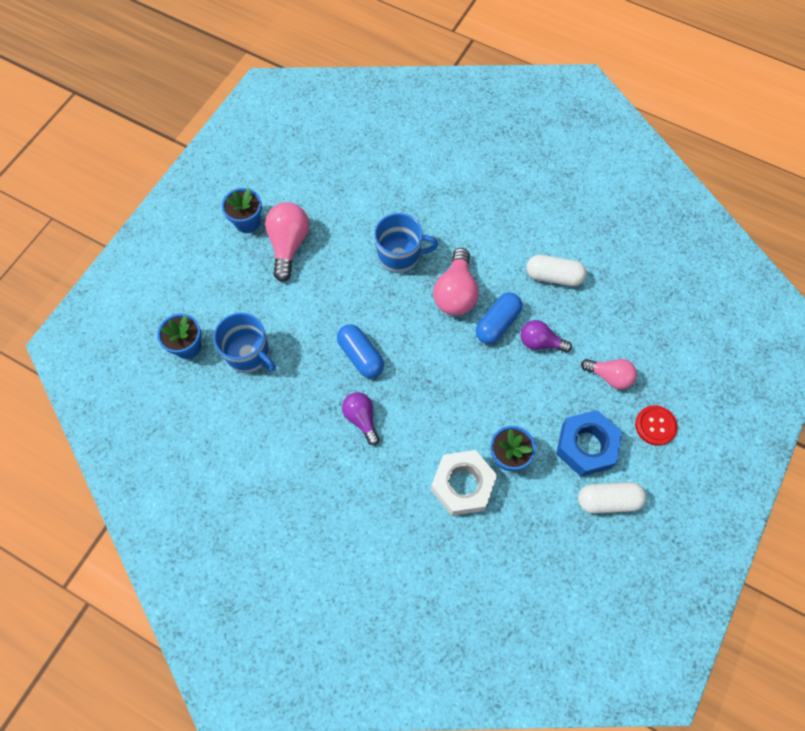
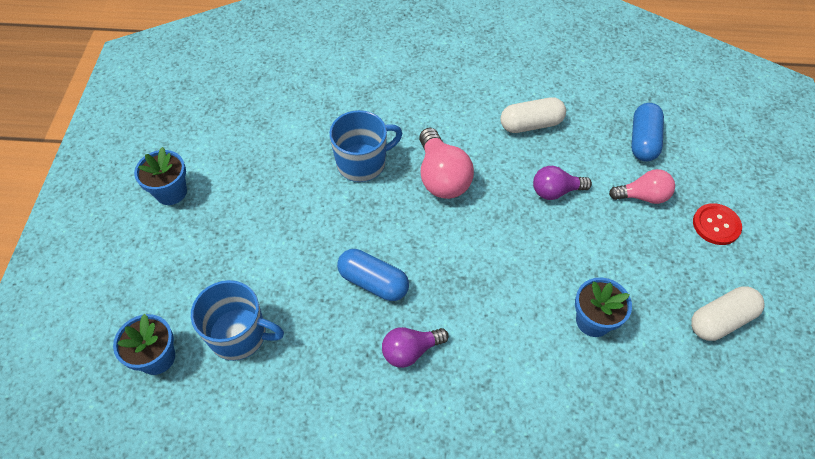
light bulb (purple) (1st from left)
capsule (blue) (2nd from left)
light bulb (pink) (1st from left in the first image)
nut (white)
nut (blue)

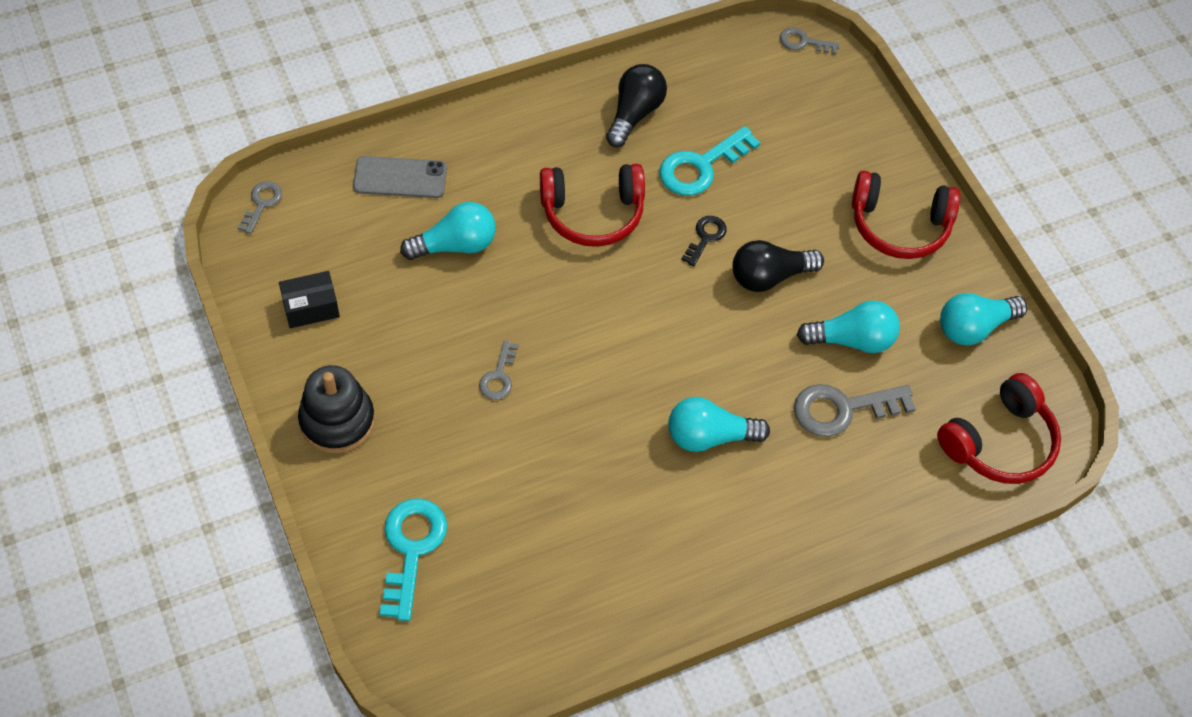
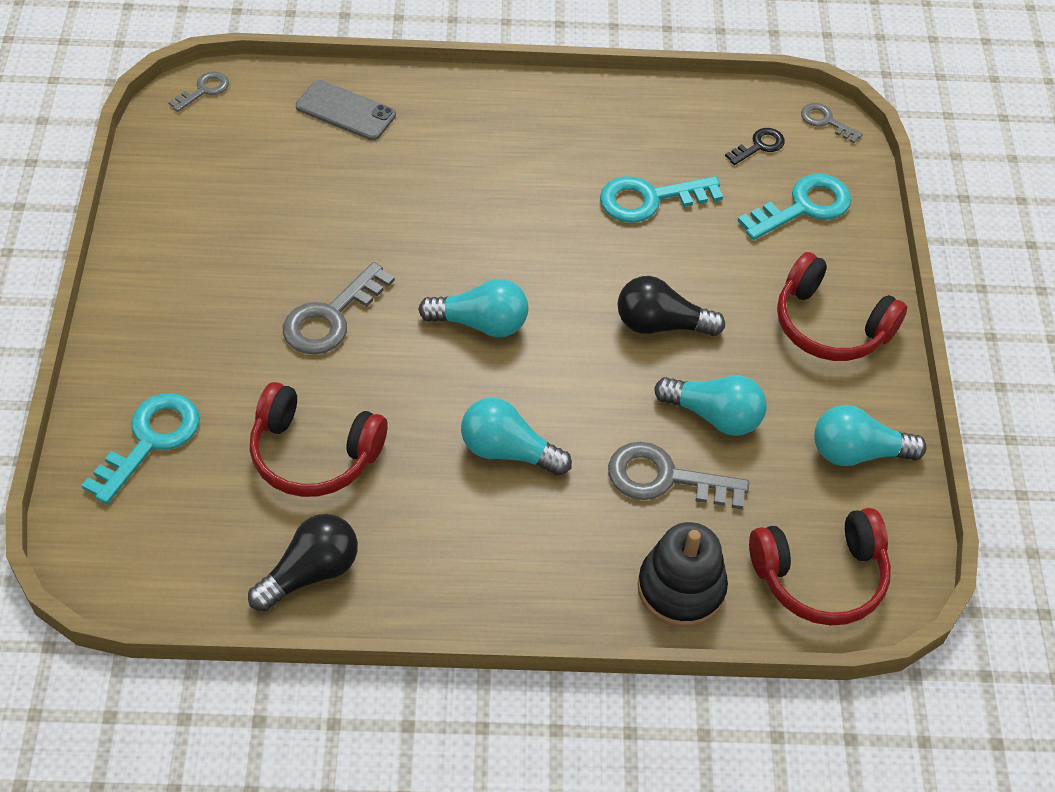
light bulb (black) (1st from left)
headphones (red) (1st from left)
key (grey) (2nd from left)
light bulb (turquoise) (1st from left)
stacking toy (black)
key (black)
key (turquoise) (3rd from left)
box (black)

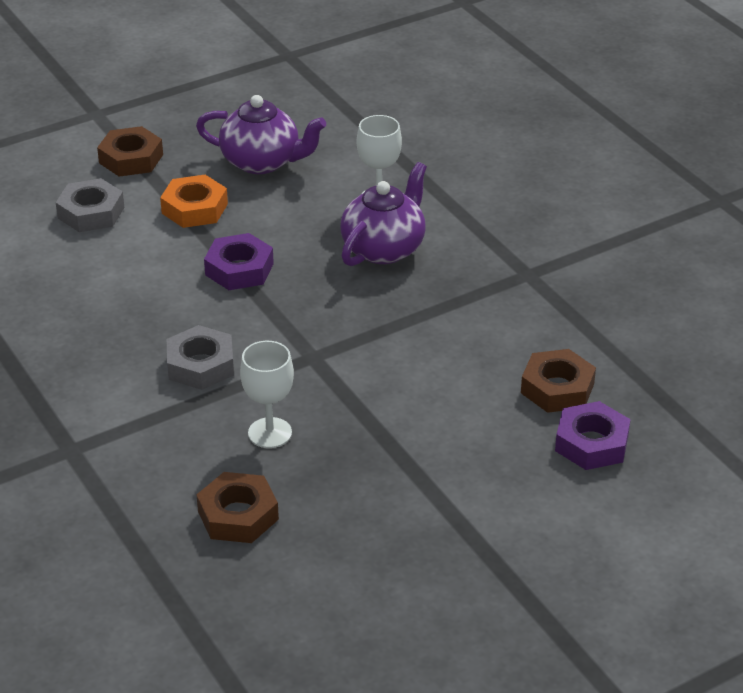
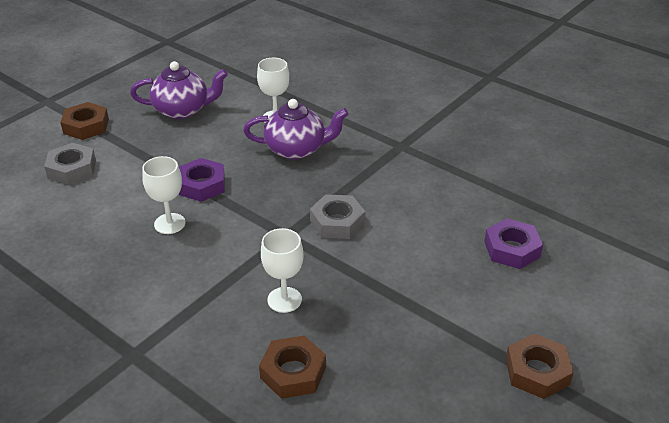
goblet (white) (1st from left)
teapot (purple) (2nd from left)
nut (grey) (2nd from left)
nut (brown) (3rd from left)
nut (orange)

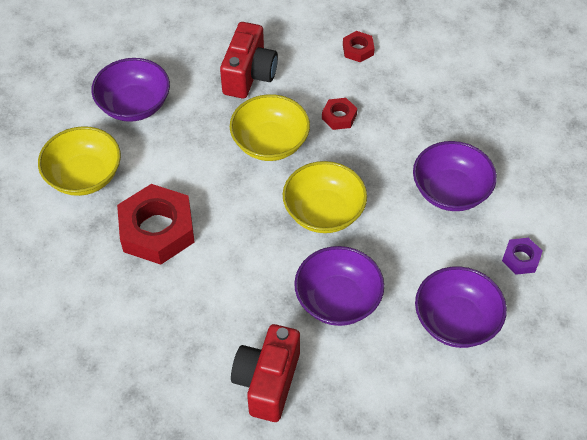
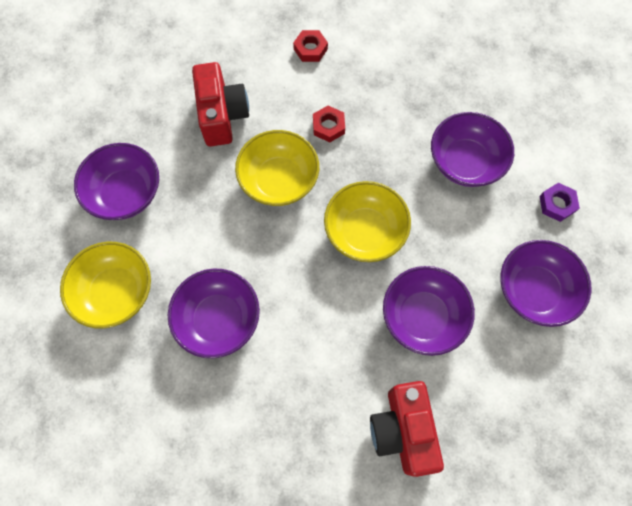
bowl (purple) (2nd from left)

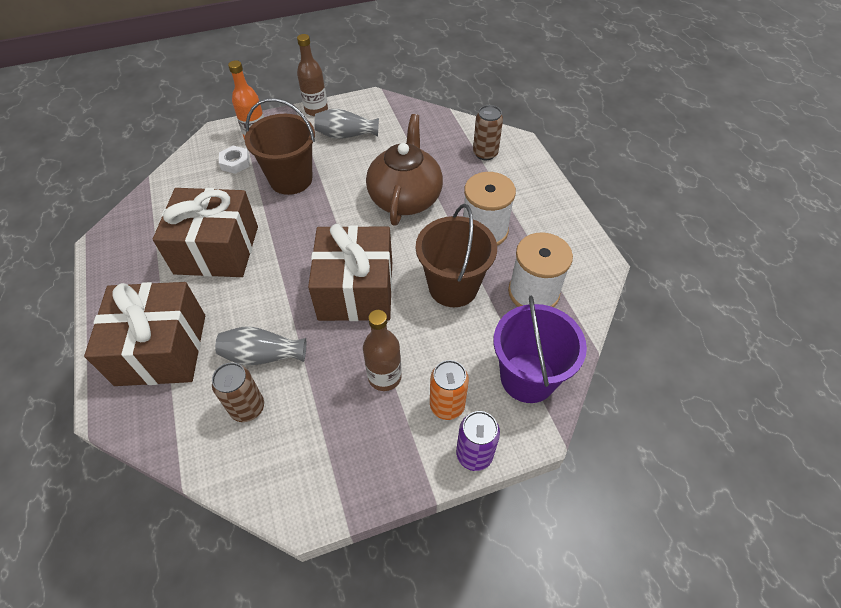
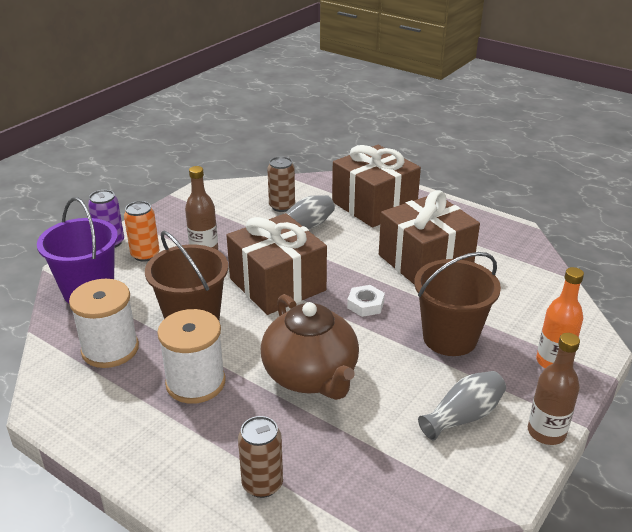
nut (white)

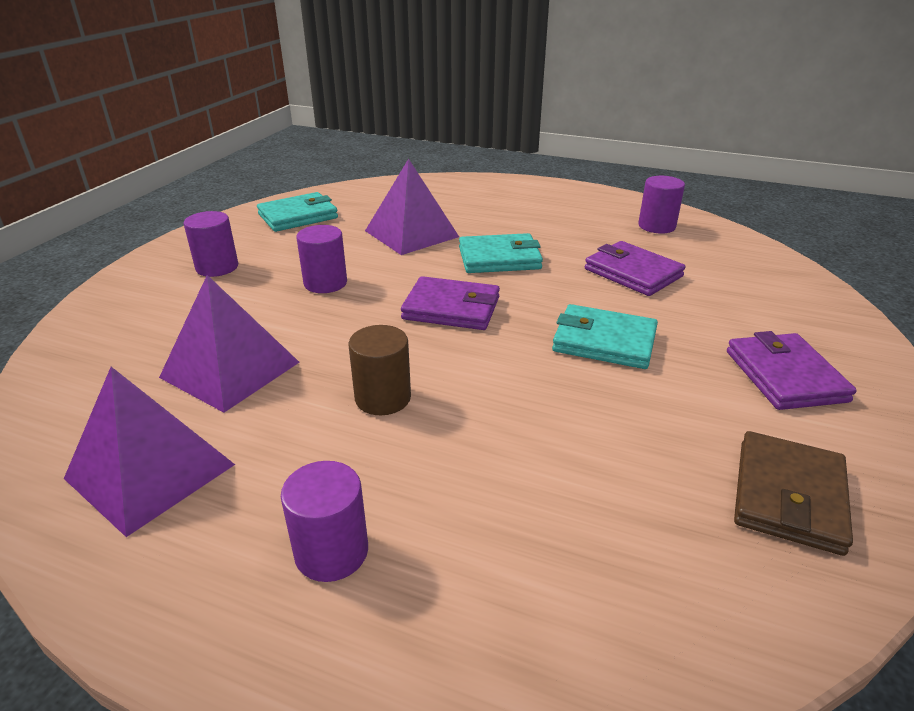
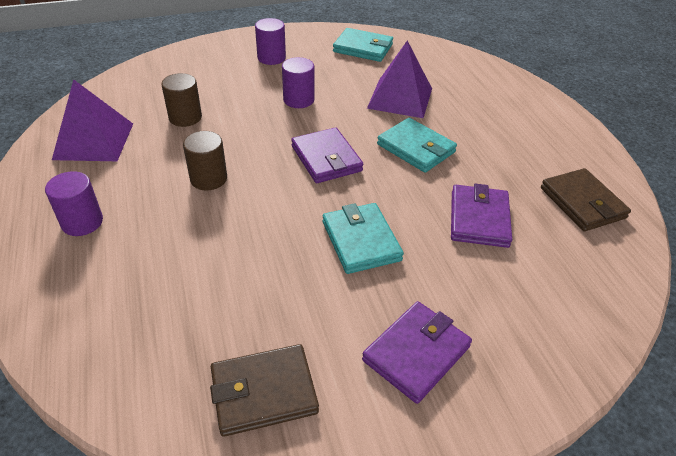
cylinder (brown) (1st from left)
wallet (brown) (2nd from left)

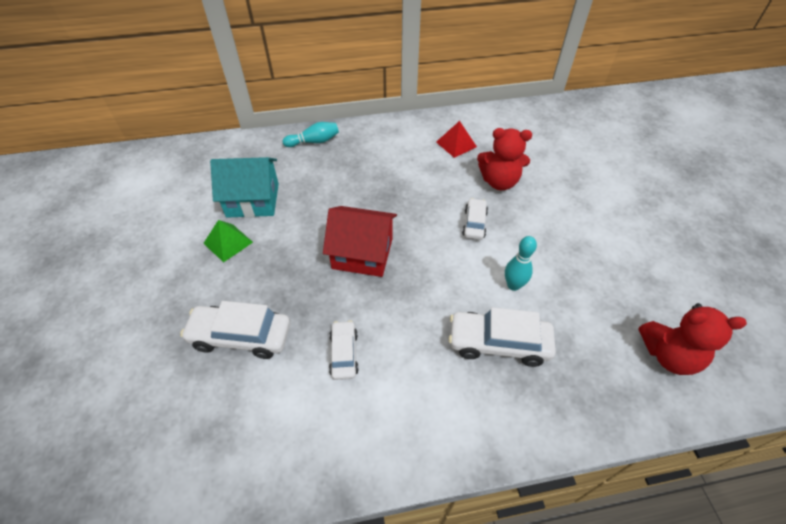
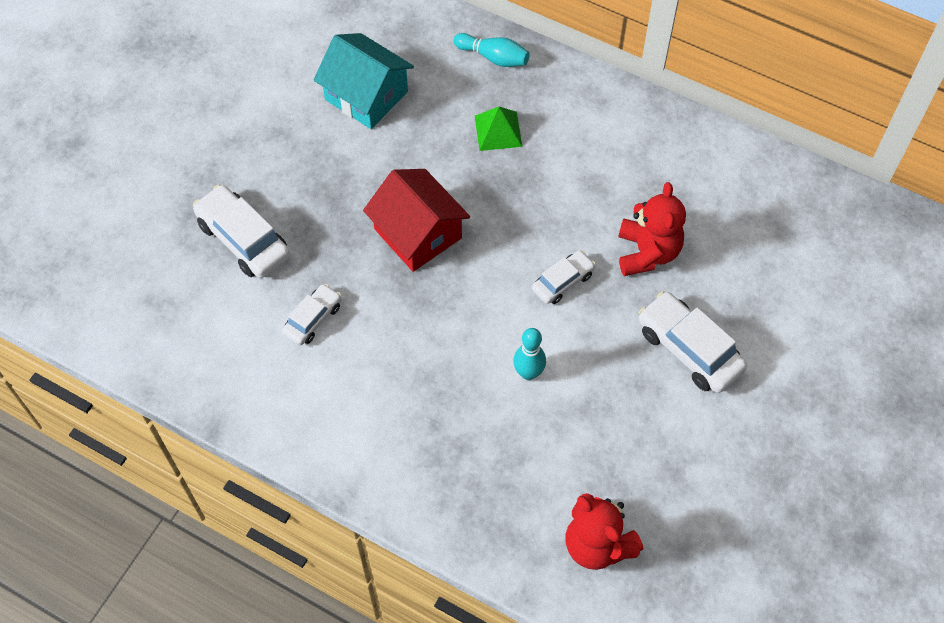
pyramid (green)
teddy bear (red) (2nd from left)
car (white) (4th from left)
pyramid (red)

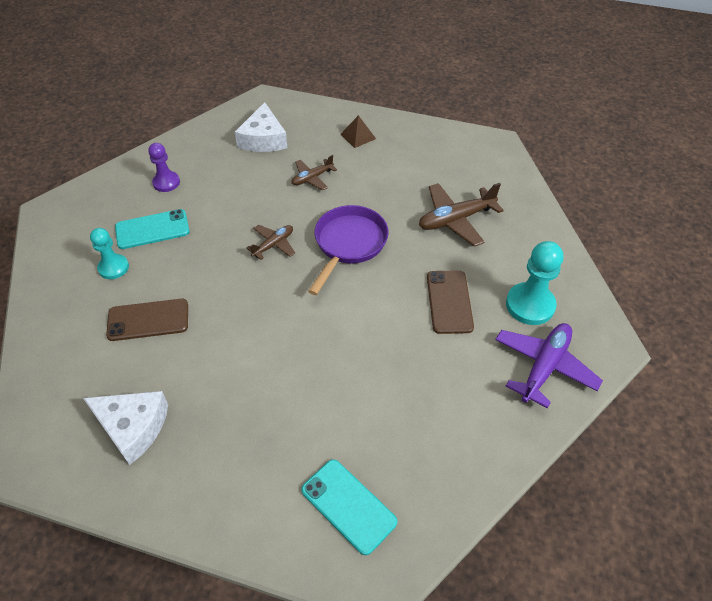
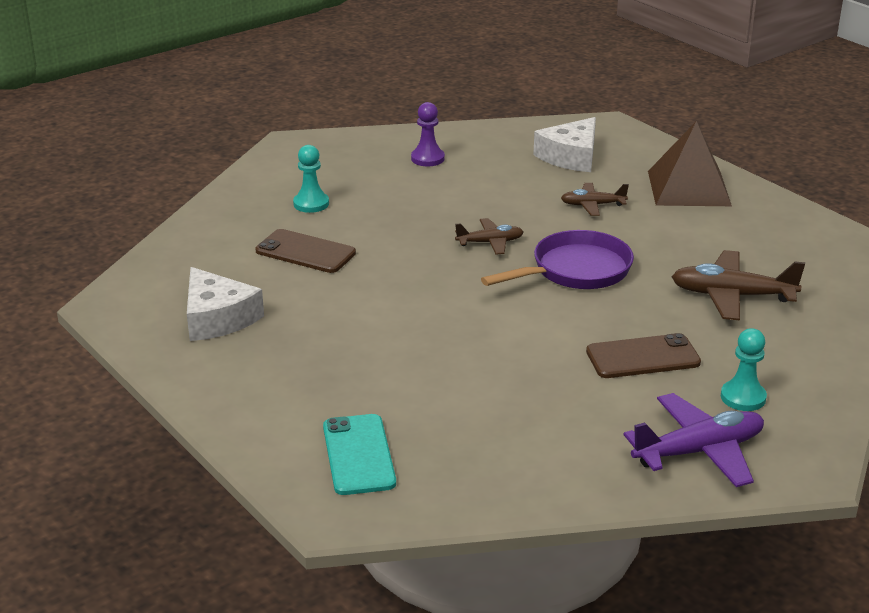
phone (brown) (2nd from left)
pyramid (brown)
pawn (turquoise) (2nd from left)
phone (turquoise) (1st from left in the first image)

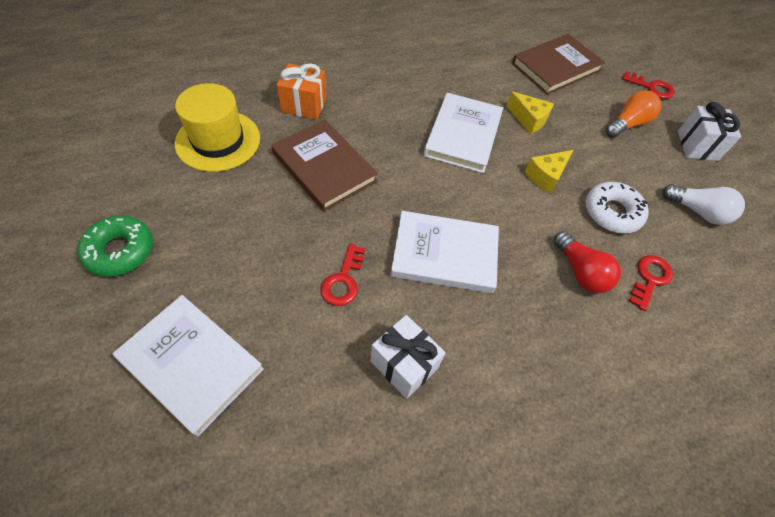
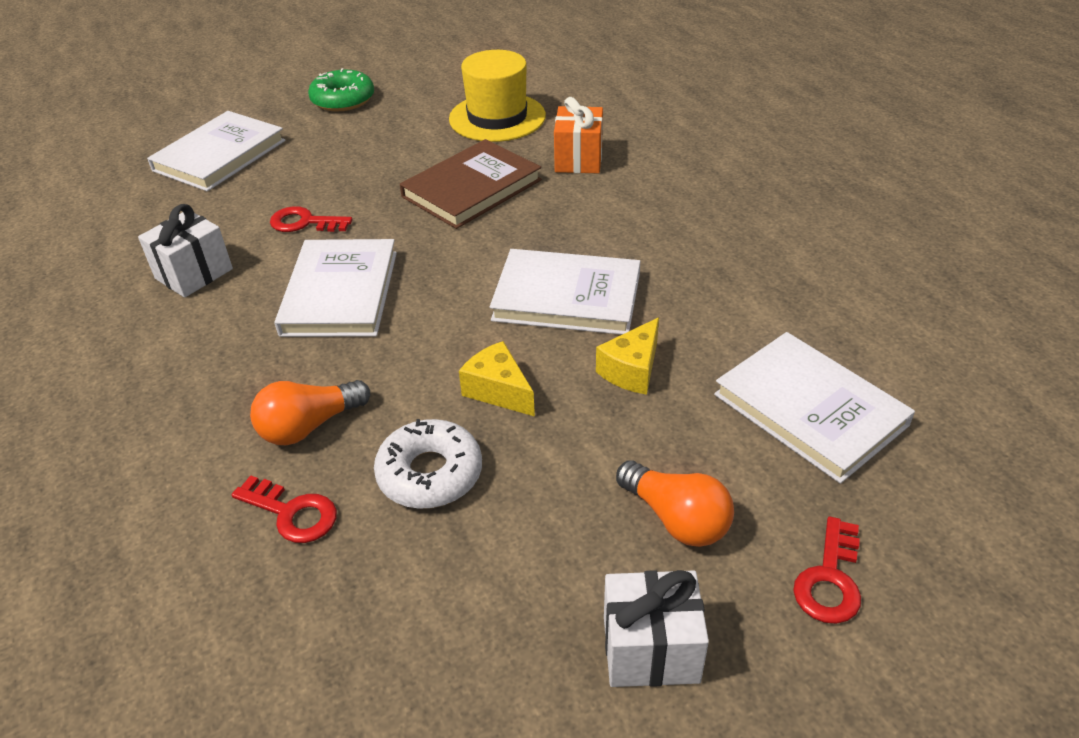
light bulb (orange) (1st from left)
book (white) (4th from left)
light bulb (white)

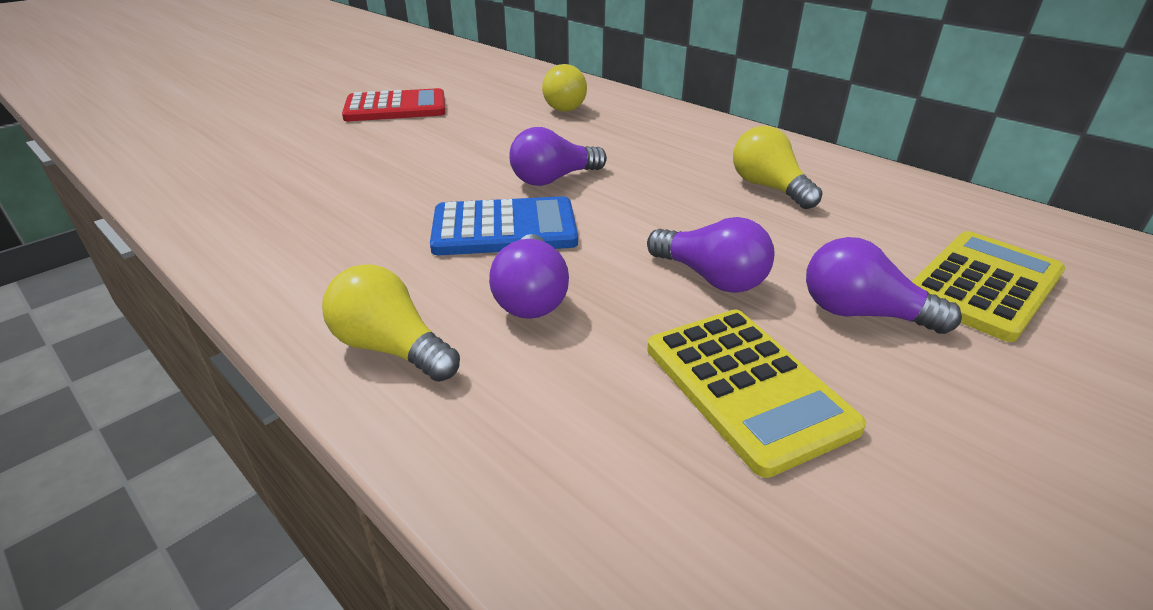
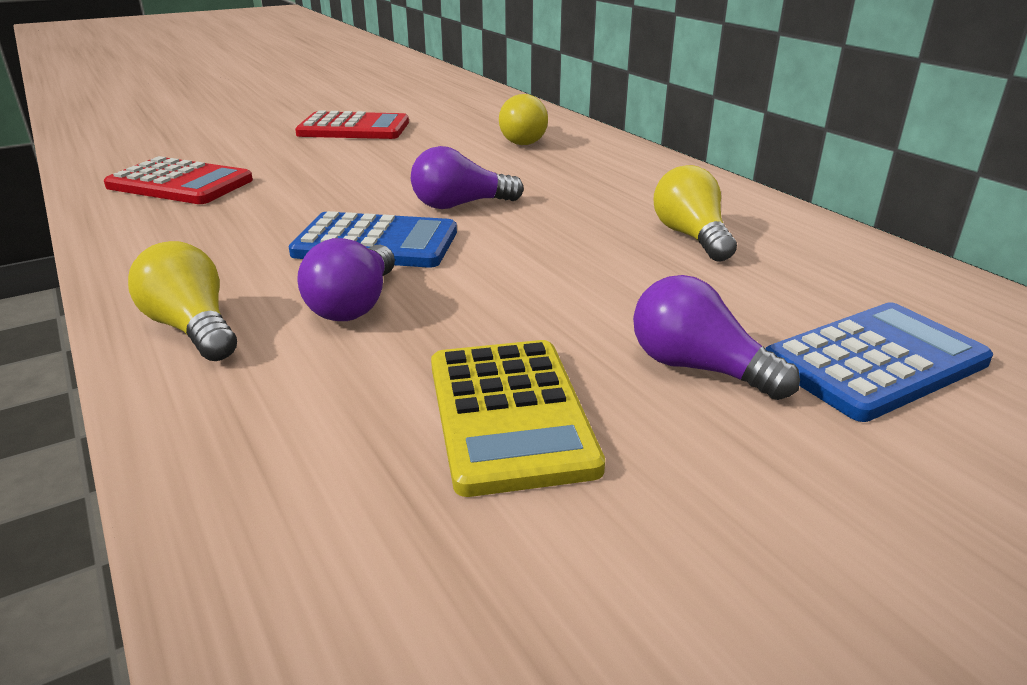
calculator (red) (1st from left)
calculator (blue) (2nd from left)
light bulb (purple) (3rd from left in the first image)

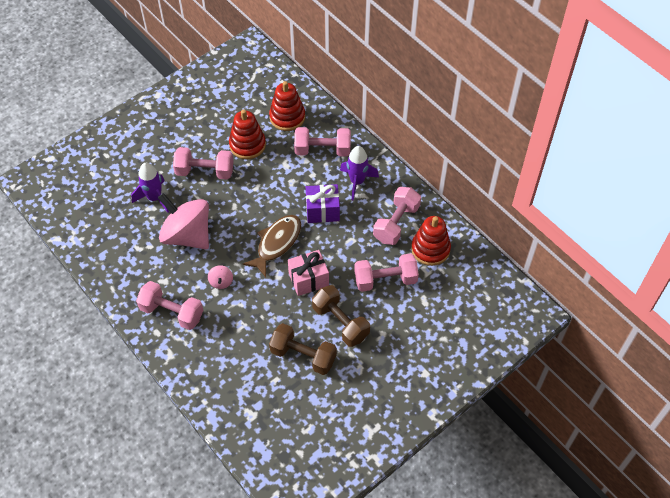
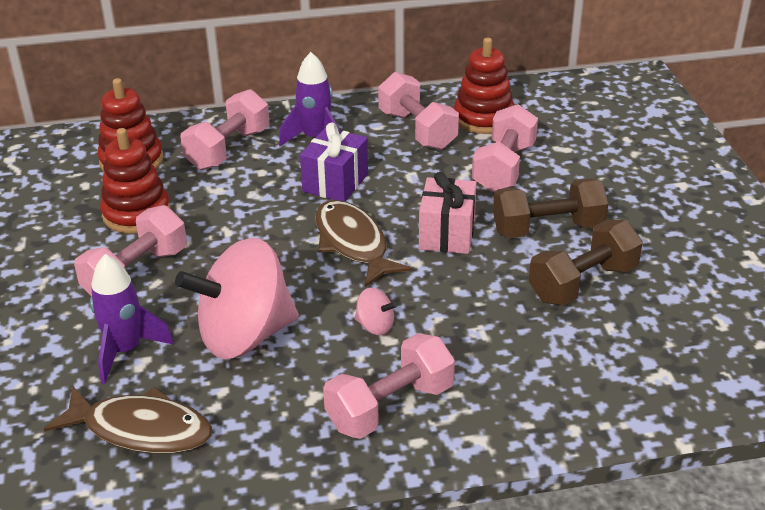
fish (brown) (1st from left)

